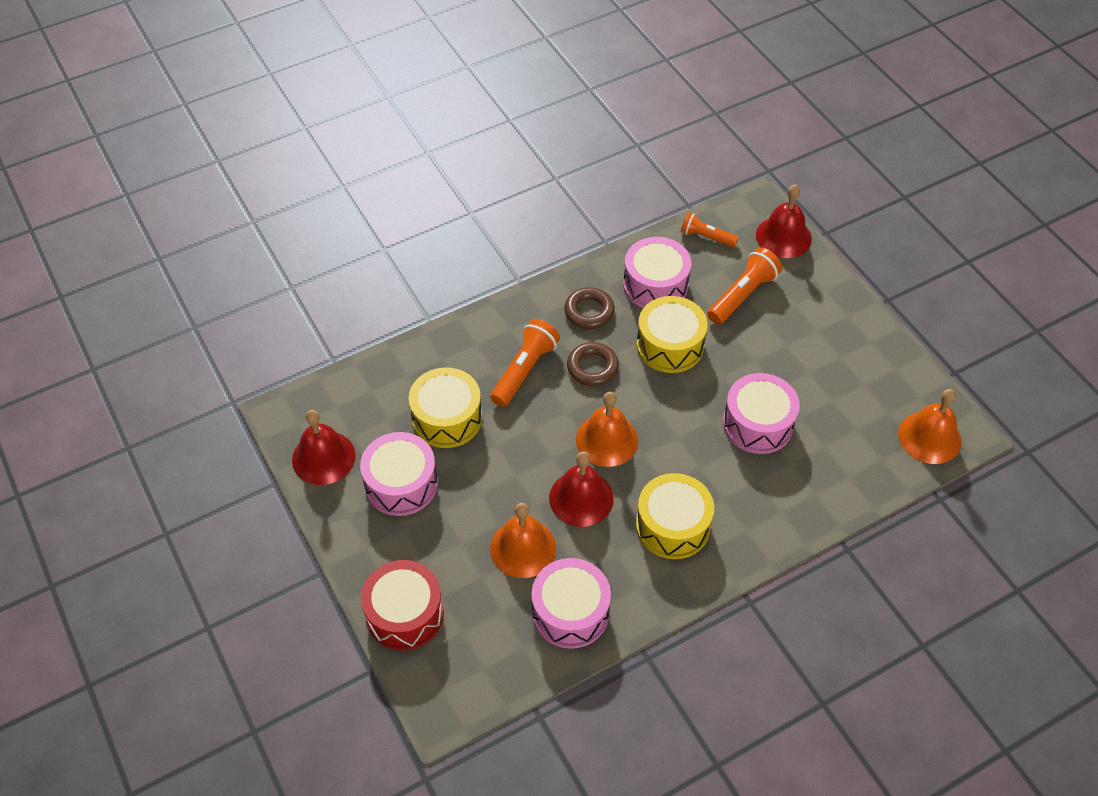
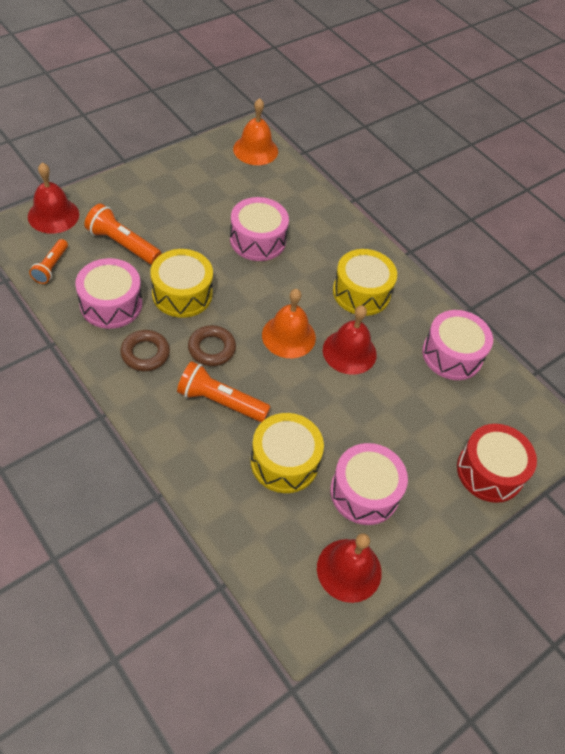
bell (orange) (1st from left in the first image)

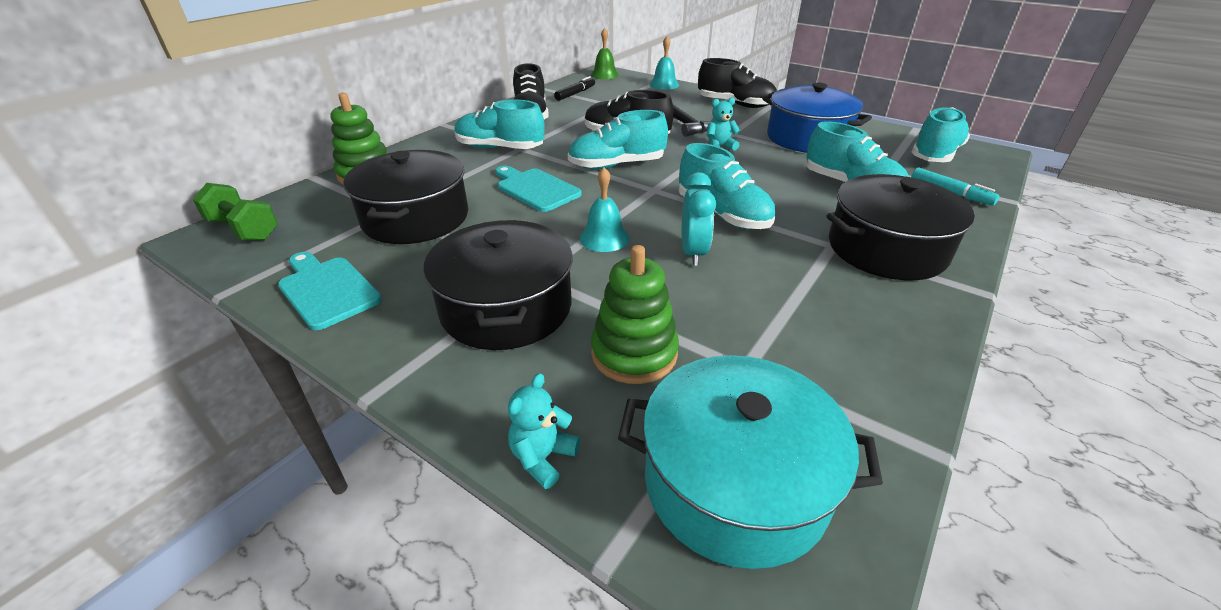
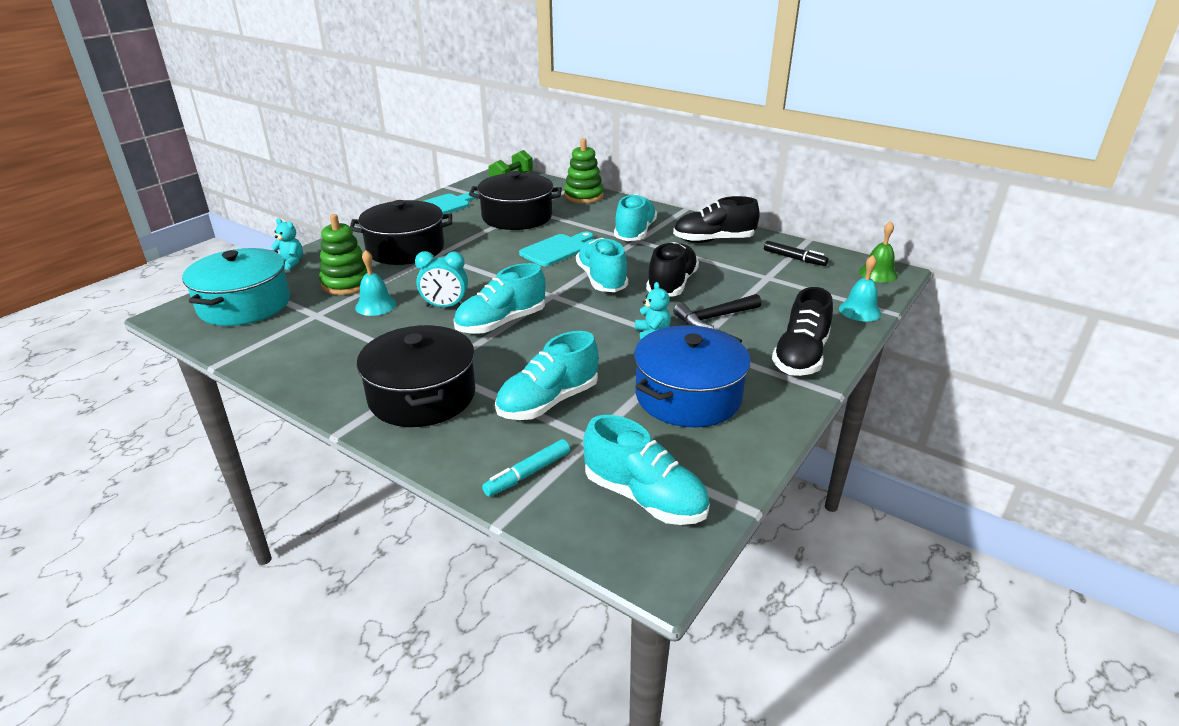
bell (turquoise) (1st from left)

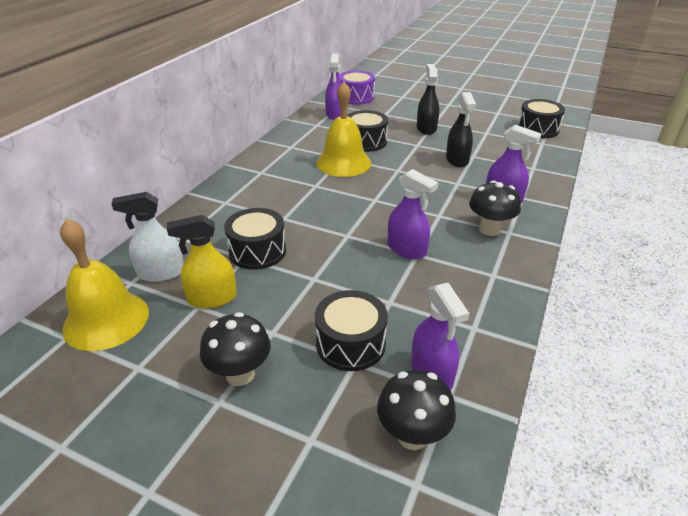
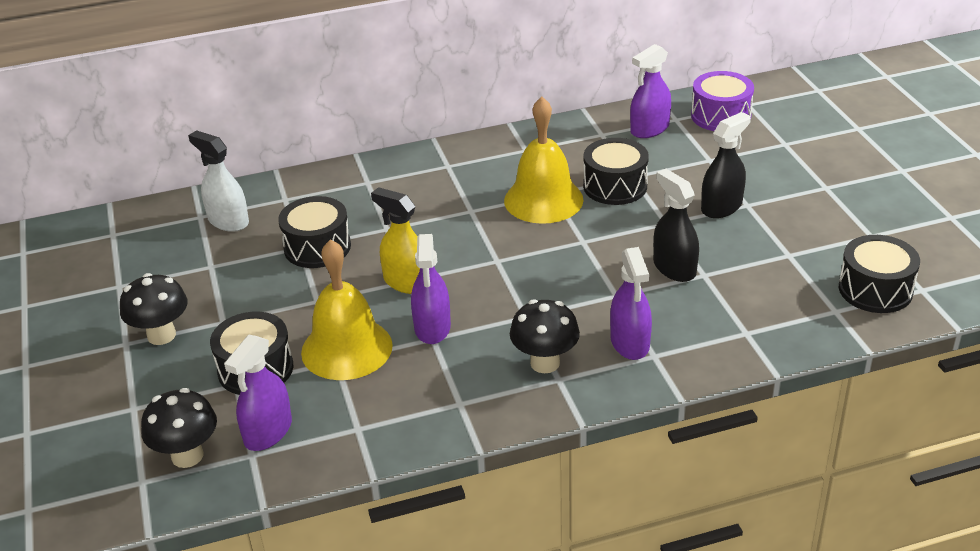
bell (yellow) (1st from left)
spray bottle (yellow)
spray bottle (black) (1st from left)

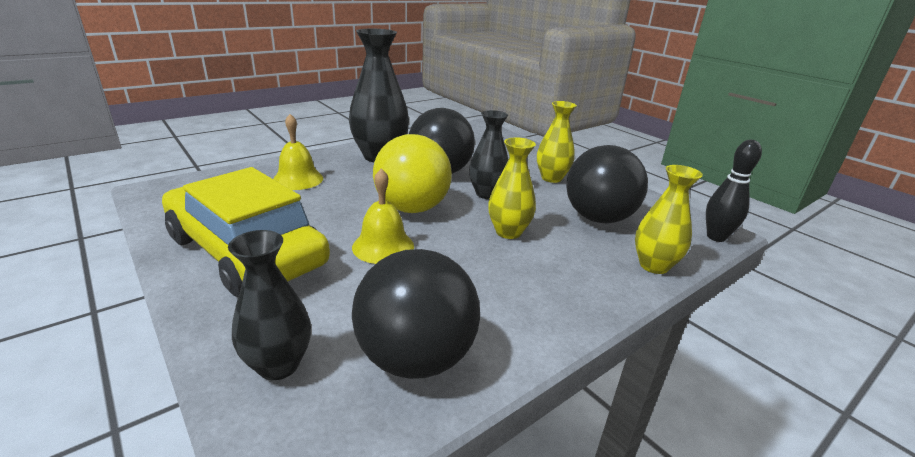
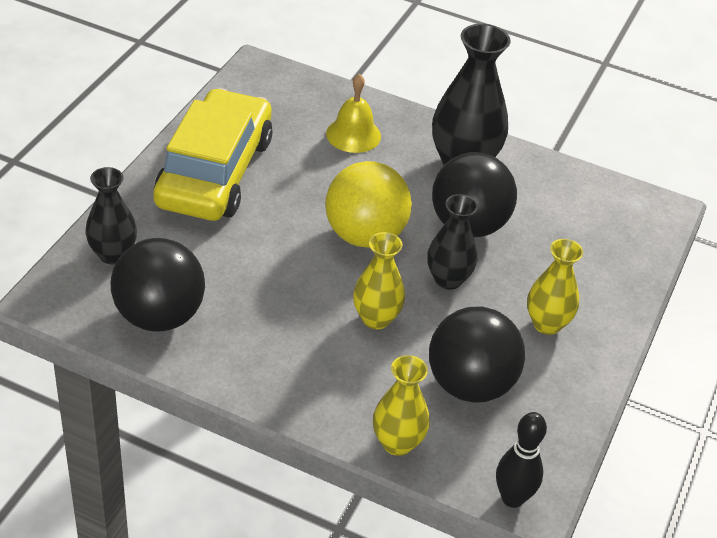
bell (yellow) (2nd from left in the first image)

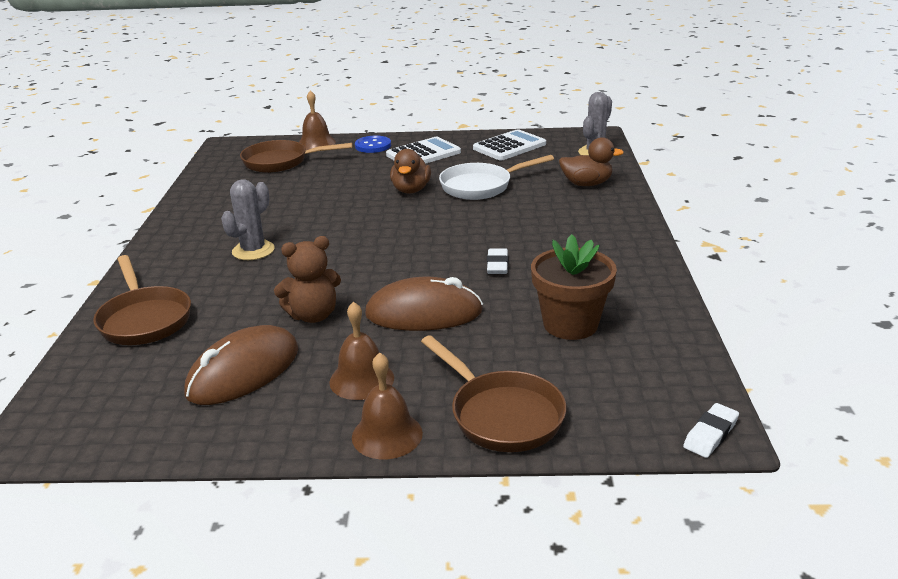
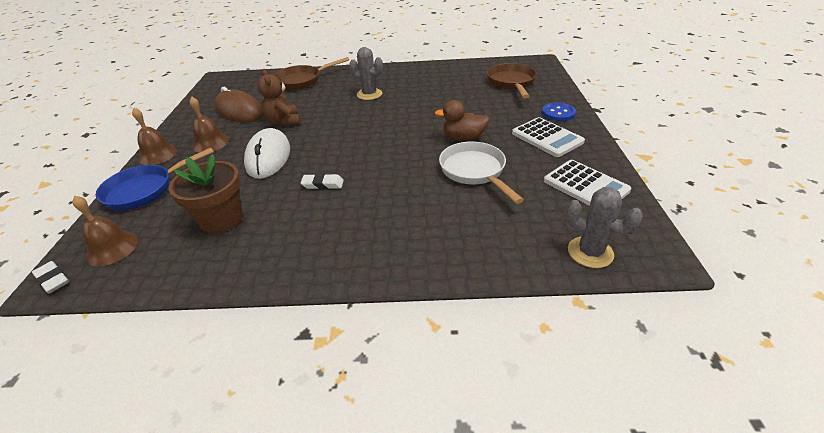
bell (brown) (1st from left)
pan (blue)
mouse (white)
duck (brown) (2nd from left in the first image)

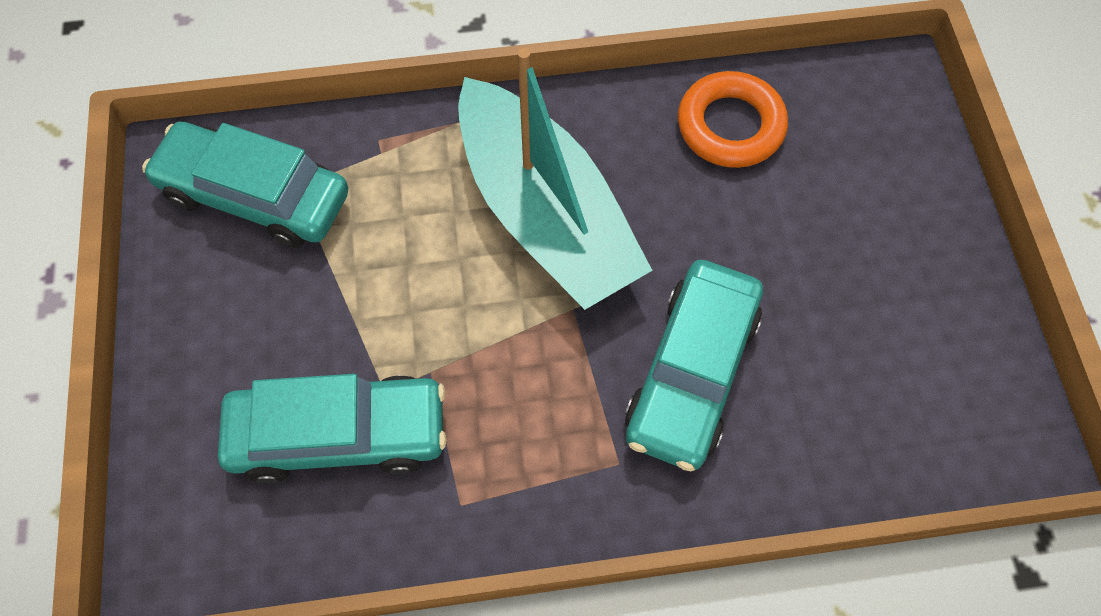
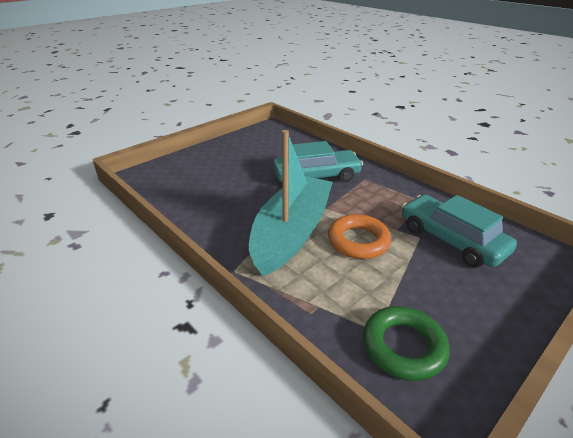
ring (orange)
ring (green)

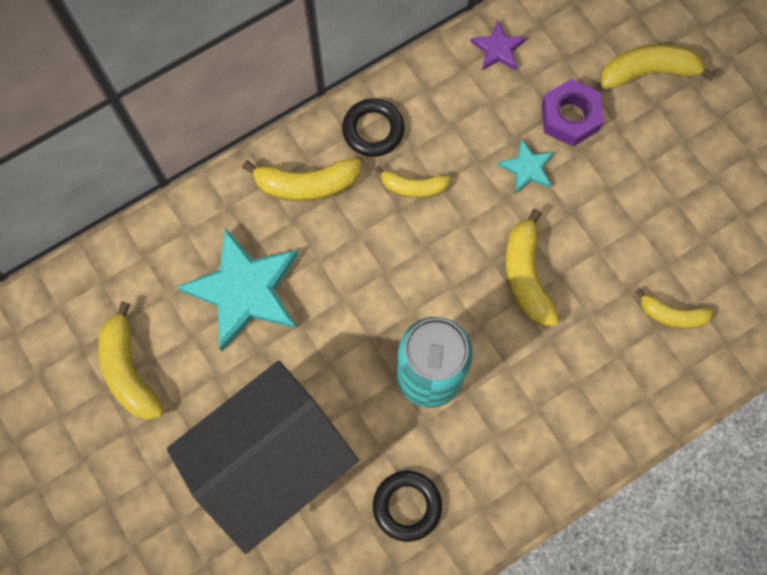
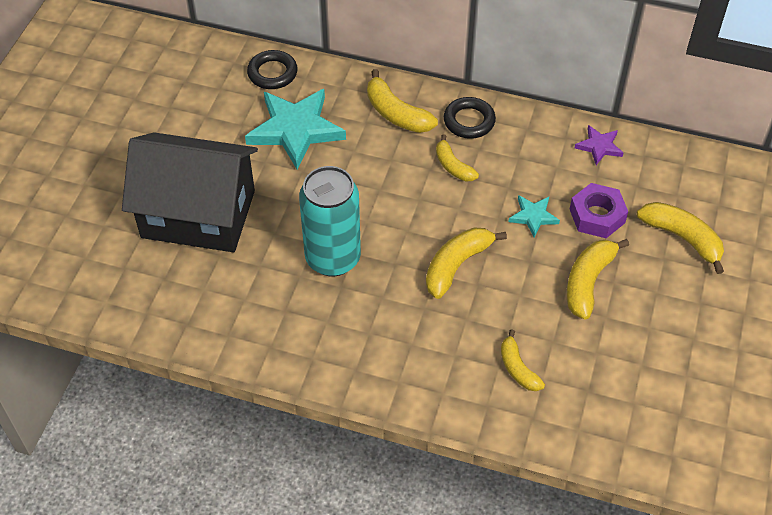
ring (black) (1st from left)
banana (yellow) (5th from left)

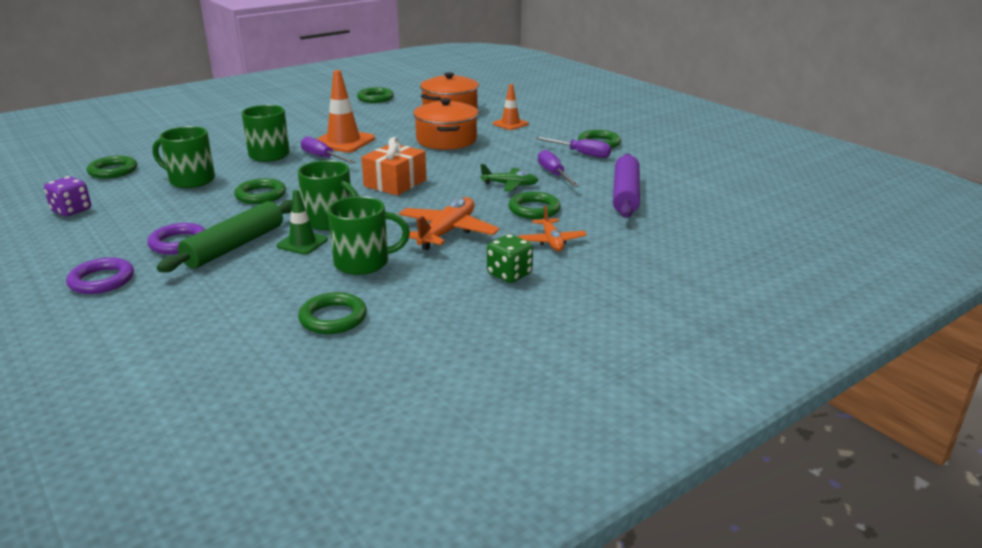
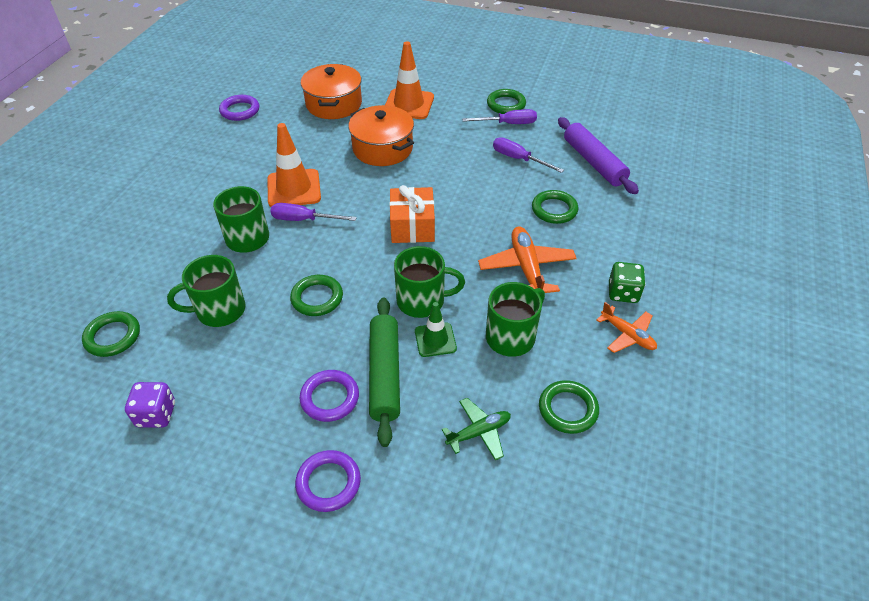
ring (purple) (1st from left)
traffic cone (orange) (2nd from left)
plane (green)
plane (orange) (2nd from left)

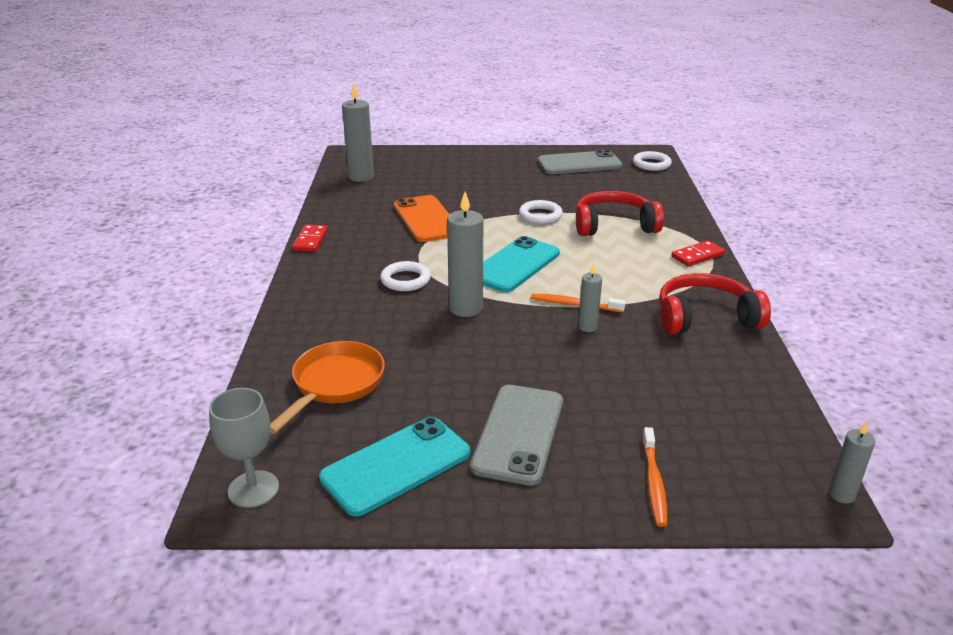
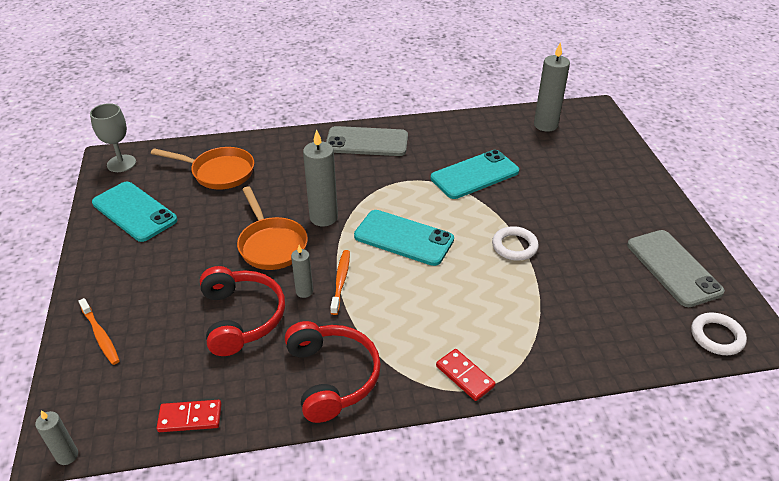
toothbrush (orange) (1st from left)
domino (red) (1st from left)
headphones (red) (1st from left)
pan (orange) (2nd from left)
phone (grey) (1st from left)
phone (turquoise) (3rd from left)
ring (white) (1st from left in the first image)

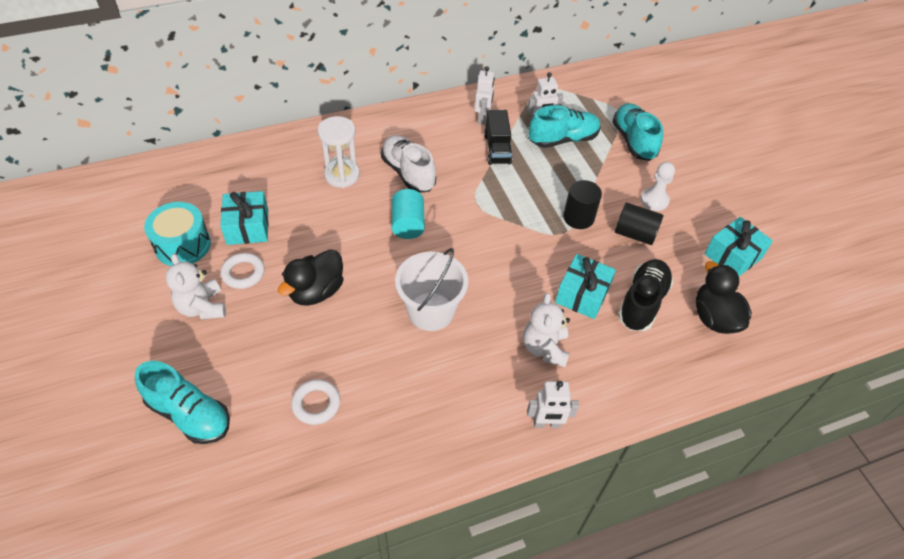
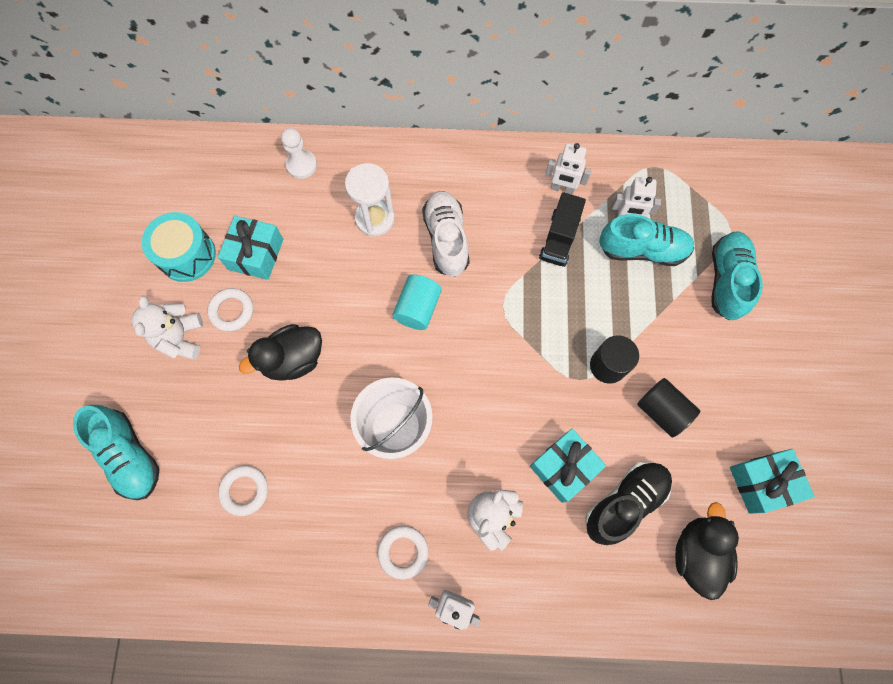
pawn (white)
ring (white) (3rd from left)
robot (white) (2nd from left)

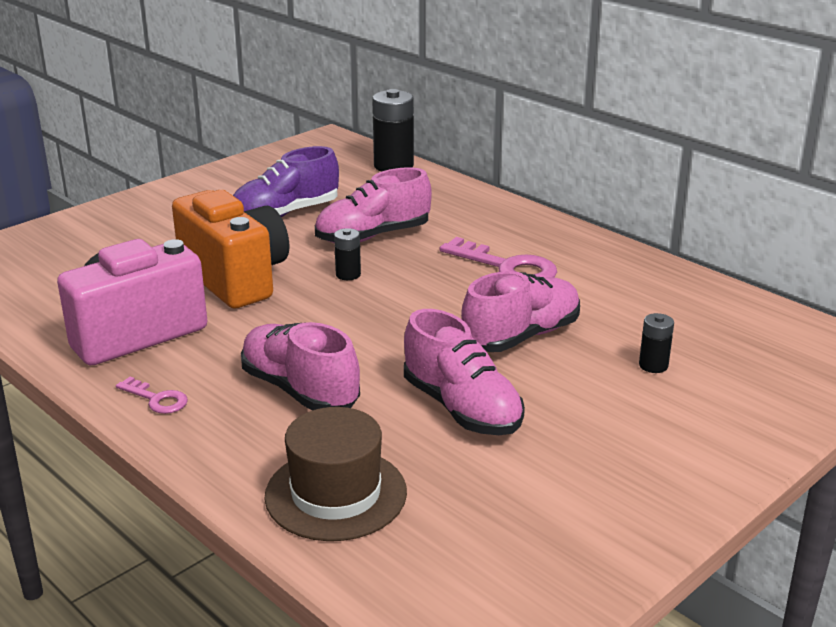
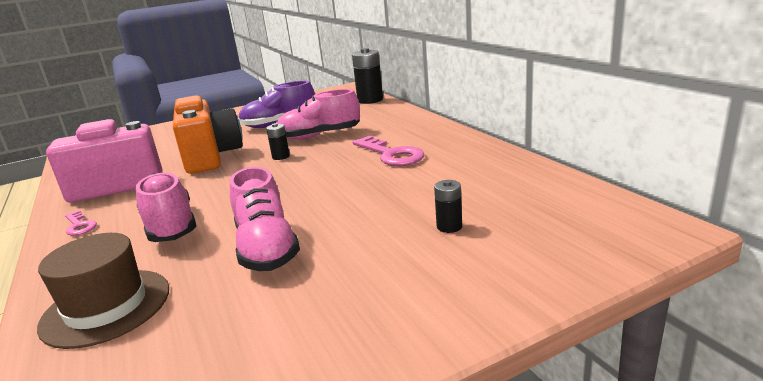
shoe (pink) (4th from left in the first image)

